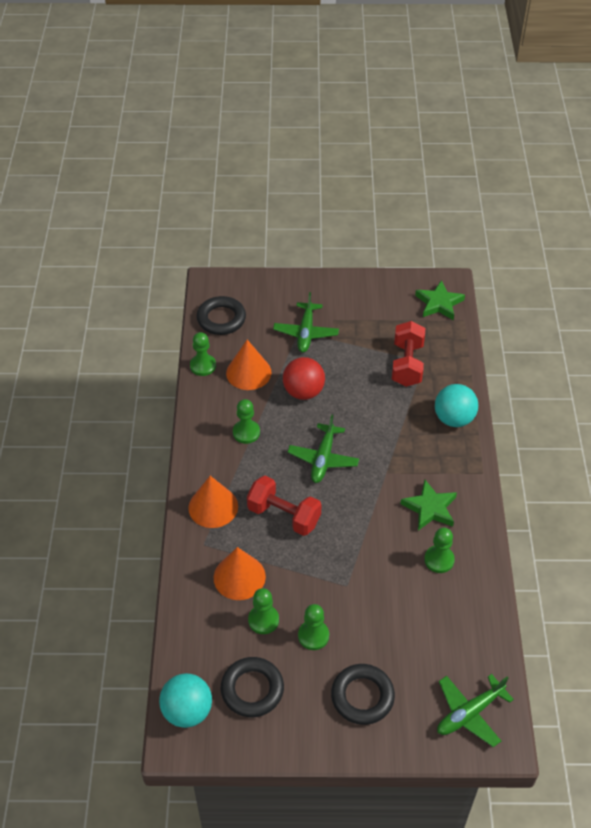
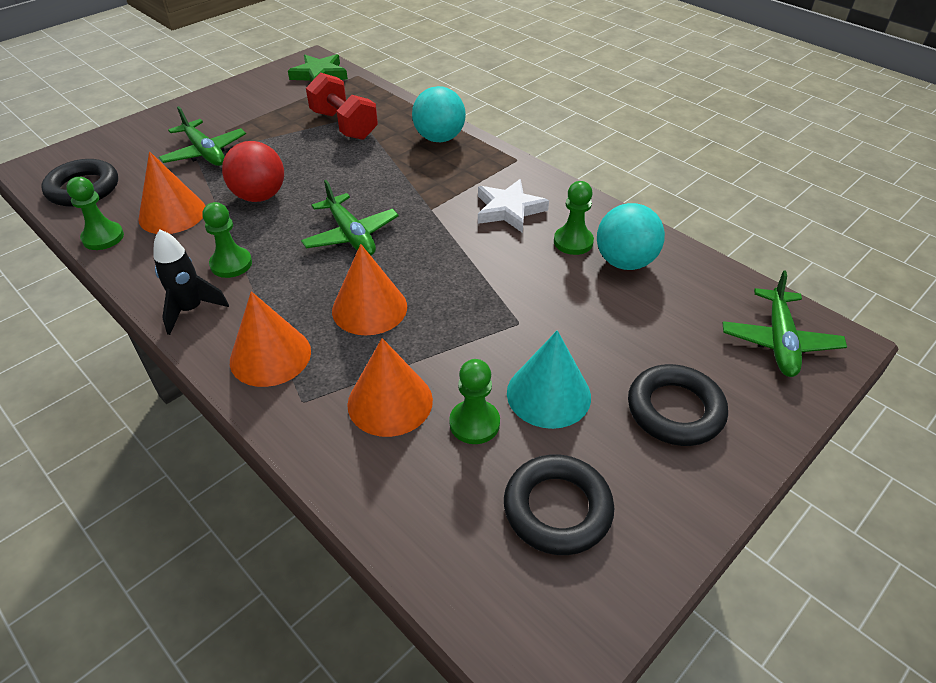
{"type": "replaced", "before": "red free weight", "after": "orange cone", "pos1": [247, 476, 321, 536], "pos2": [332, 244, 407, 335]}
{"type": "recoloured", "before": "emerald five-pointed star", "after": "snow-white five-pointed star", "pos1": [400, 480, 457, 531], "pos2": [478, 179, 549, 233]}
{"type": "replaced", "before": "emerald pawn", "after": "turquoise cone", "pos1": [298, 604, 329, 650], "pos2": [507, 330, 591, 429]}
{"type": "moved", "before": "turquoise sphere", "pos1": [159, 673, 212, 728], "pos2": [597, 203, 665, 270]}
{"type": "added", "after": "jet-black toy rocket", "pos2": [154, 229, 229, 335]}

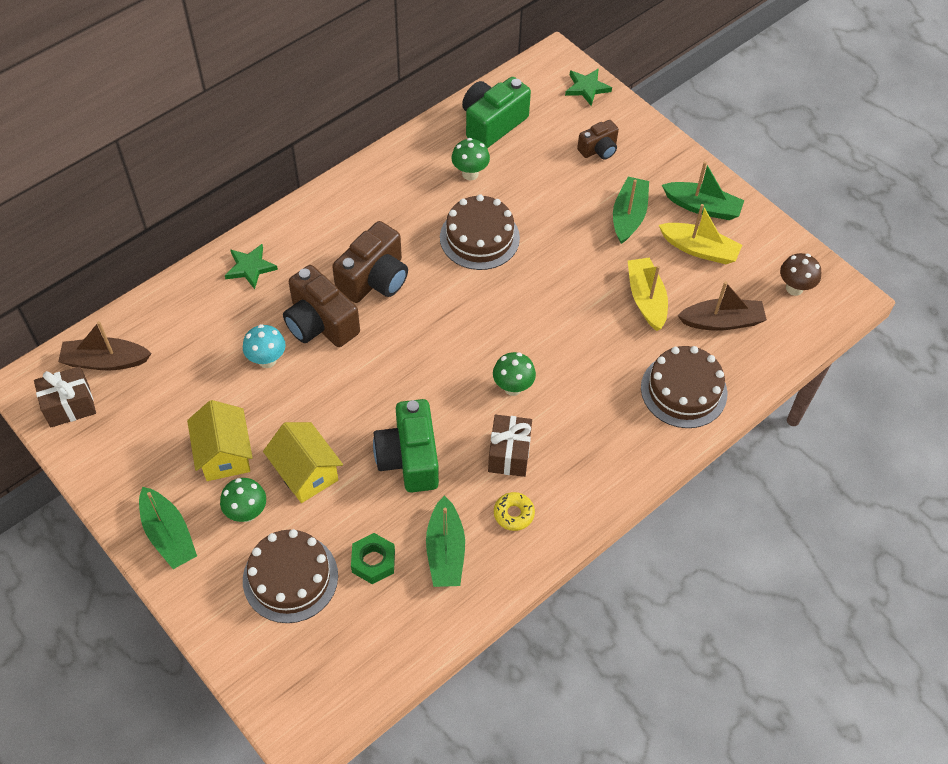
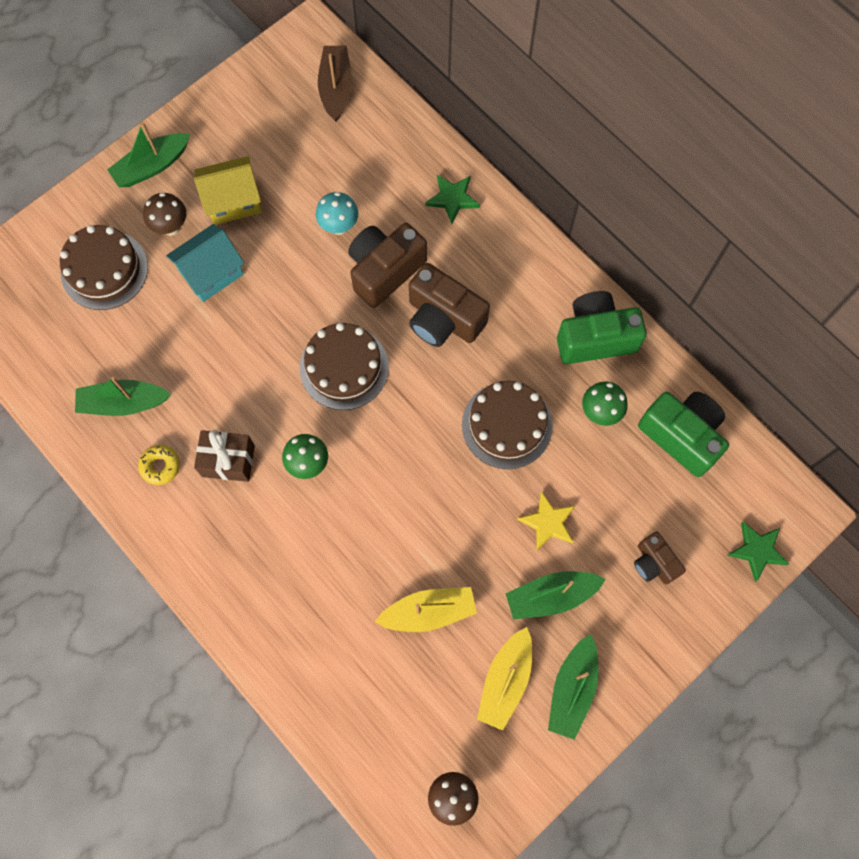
{"type": "turned", "before": "emerald sailboat", "pos1": [613, 177, 649, 244], "pos2": [506, 571, 606, 620], "turn": 150}
{"type": "removed", "before": "dark brown sailboat", "pos1": [677, 281, 767, 331]}
{"type": "moved", "before": "dark brown cake", "pos1": [641, 346, 727, 428], "pos2": [300, 323, 389, 410]}
{"type": "removed", "before": "dark brown wrapped gift", "pos1": [34, 366, 96, 427]}
{"type": "moved", "before": "emerald camera", "pos1": [373, 399, 439, 493], "pos2": [557, 291, 647, 364]}
{"type": "recoloured", "before": "golden cottage", "after": "turquoise cottage", "pos1": [263, 422, 343, 503], "pos2": [166, 224, 244, 302]}
{"type": "recoloured", "before": "emerald fungus", "after": "dark brown fungus", "pos1": [220, 478, 266, 522], "pos2": [143, 193, 186, 236]}
{"type": "removed", "before": "emerald nut", "pos1": [351, 533, 395, 584]}
{"type": "added", "after": "golden five-pointed star", "pos2": [517, 491, 575, 551]}

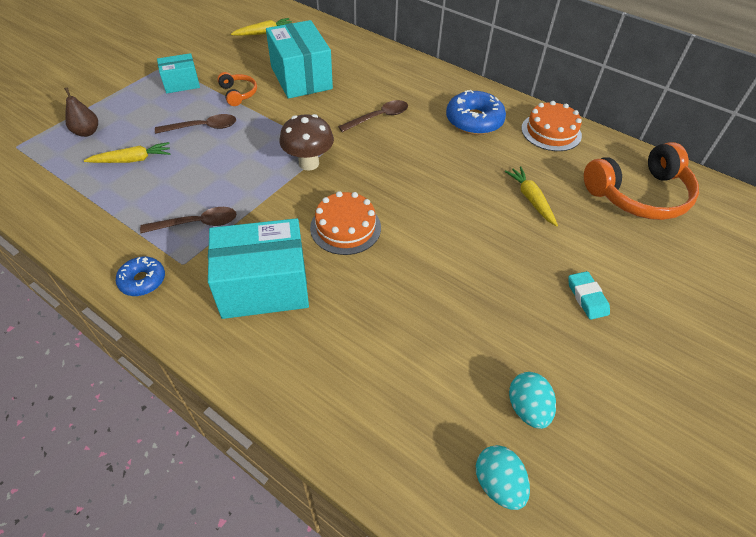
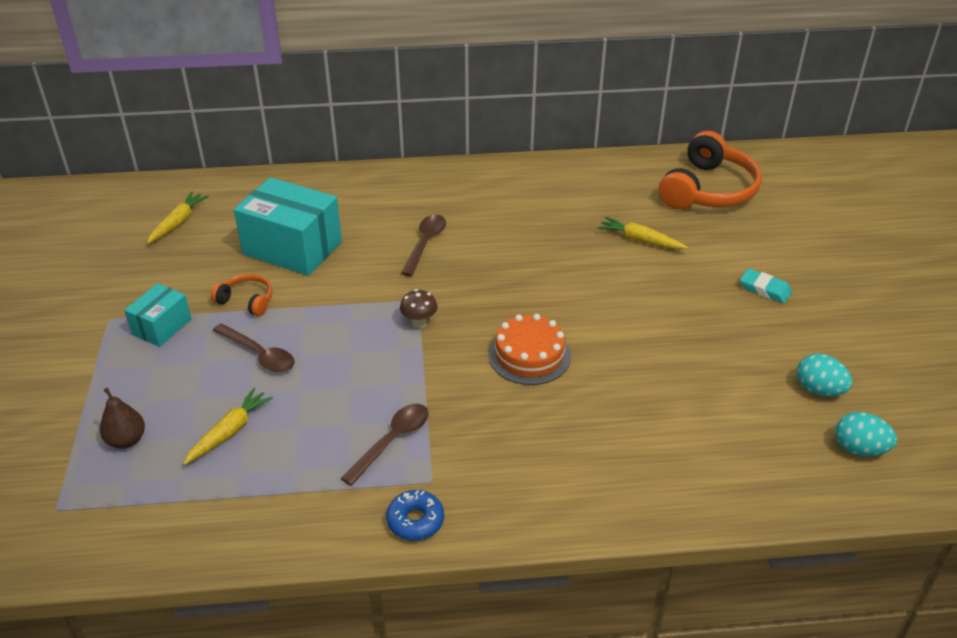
{"type": "removed", "before": "royal blue glazed donut", "pos1": [446, 90, 506, 135]}
{"type": "removed", "before": "orange cake", "pos1": [521, 101, 582, 151]}
{"type": "turned", "before": "dark brown spoon", "pos1": [155, 114, 236, 134], "pos2": [213, 324, 295, 372], "turn": 90}
{"type": "resized", "before": "dark brown fungus", "pos1": [279, 114, 334, 171], "pos2": [400, 289, 438, 328], "scale": 0.58}
{"type": "removed", "before": "turquoise parcel", "pos1": [208, 218, 309, 319]}

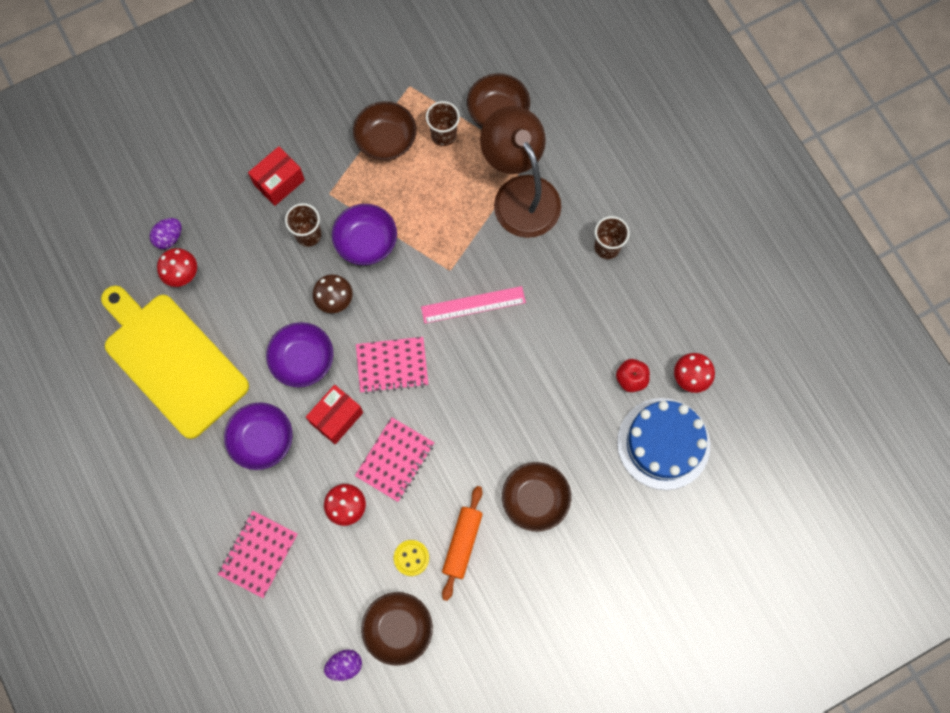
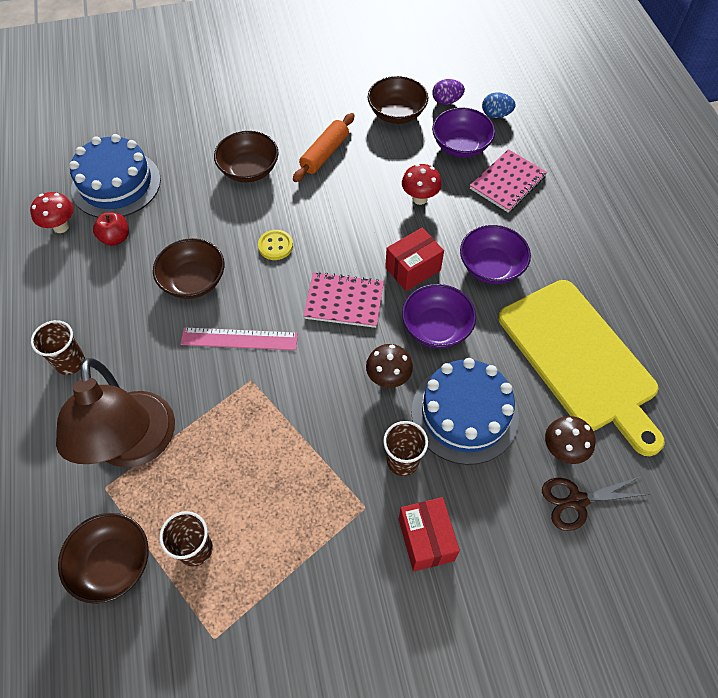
{"type": "moved", "before": "dark brown deep dish", "pos1": [353, 101, 417, 160], "pos2": [153, 238, 224, 299]}
{"type": "turned", "before": "red parcel", "pos1": [248, 146, 305, 206], "pos2": [399, 497, 460, 572], "turn": -75}
{"type": "moved", "before": "royal purple deep dish", "pos1": [332, 204, 397, 265], "pos2": [432, 108, 495, 158]}
{"type": "replaced", "before": "royal purple toy egg", "after": "dark brown pair of scissors", "pos1": [150, 218, 181, 249], "pos2": [542, 476, 650, 531]}
{"type": "recoloured", "before": "red fungus", "after": "dark brown fungus", "pos1": [157, 248, 197, 287], "pos2": [545, 416, 596, 464]}
{"type": "removed", "before": "rose-pink exercise book", "pos1": [355, 417, 435, 502]}
{"type": "moved", "before": "golden shirt button", "pos1": [394, 540, 429, 576], "pos2": [258, 230, 293, 260]}
{"type": "added", "after": "royal blue toy egg", "pos2": [482, 92, 516, 118]}
{"type": "added", "after": "royal blue cake", "pos2": [411, 358, 519, 465]}

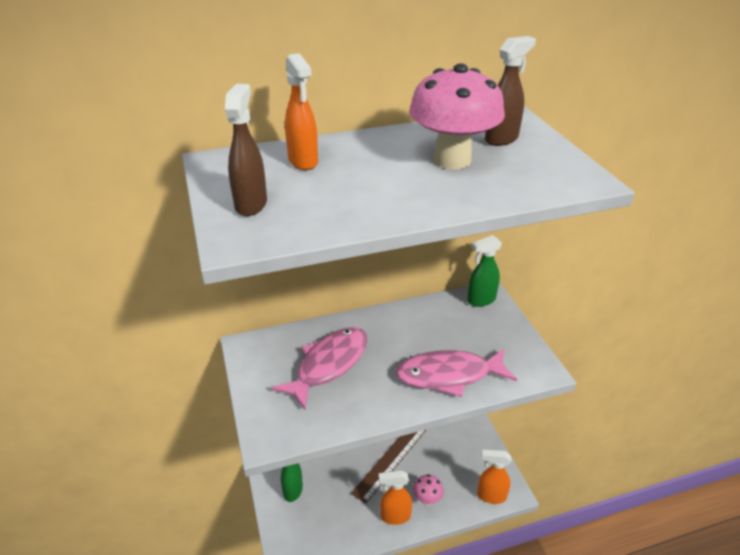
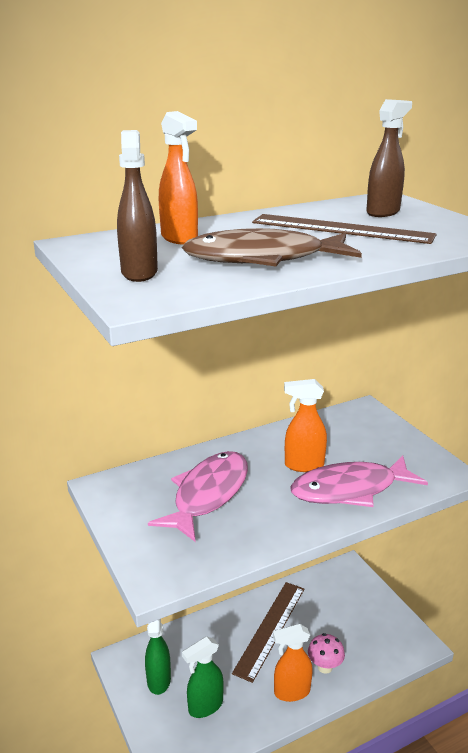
{"type": "replaced", "before": "rose-pink fungus", "after": "dark brown straightedge", "pos1": [409, 63, 505, 169], "pos2": [252, 214, 437, 244]}
{"type": "moved", "before": "emerald spray cleaner", "pos1": [467, 235, 502, 307], "pos2": [182, 636, 224, 718]}
{"type": "moved", "before": "orange spray cleaner", "pos1": [477, 449, 511, 504], "pos2": [284, 379, 327, 472]}
{"type": "added", "after": "dark brown fish", "pos2": [182, 228, 362, 266]}

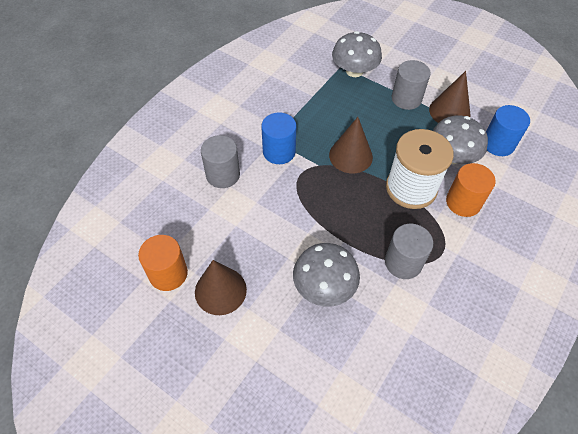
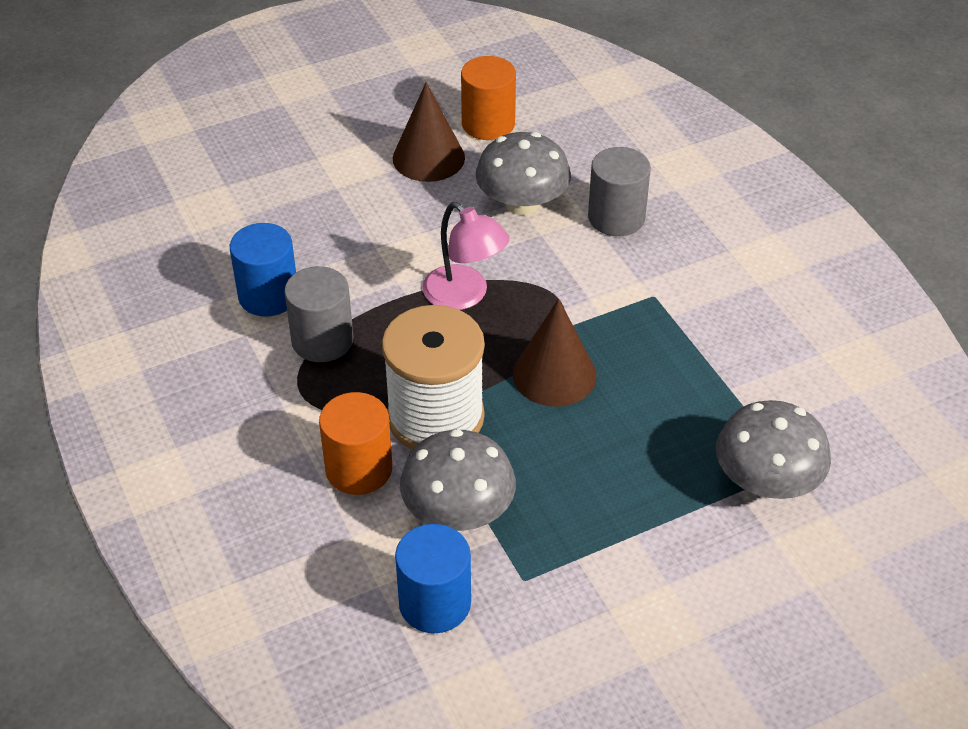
{"type": "removed", "before": "ash-grey cylinder shape", "pos1": [392, 60, 431, 110]}
{"type": "removed", "before": "dark brown cone", "pos1": [429, 71, 471, 123]}
{"type": "moved", "before": "royal blue cylinder shape", "pos1": [261, 112, 297, 164], "pos2": [230, 223, 296, 317]}
{"type": "moved", "before": "ash-grey fungus", "pos1": [293, 243, 360, 307], "pos2": [476, 132, 571, 215]}
{"type": "added", "after": "rose-pink reading lamp", "pos2": [422, 202, 510, 310]}

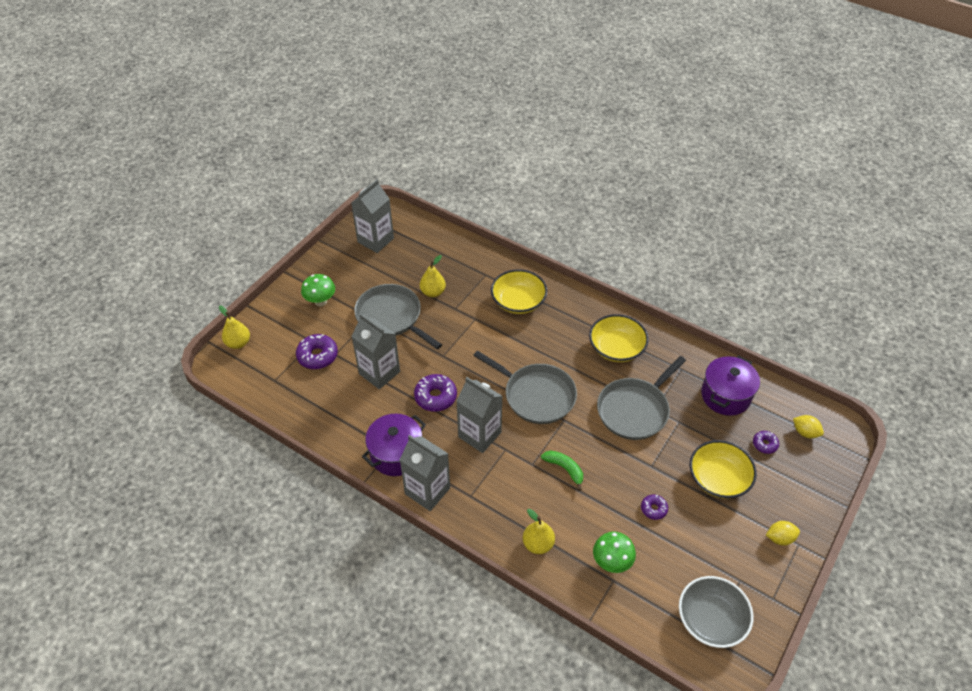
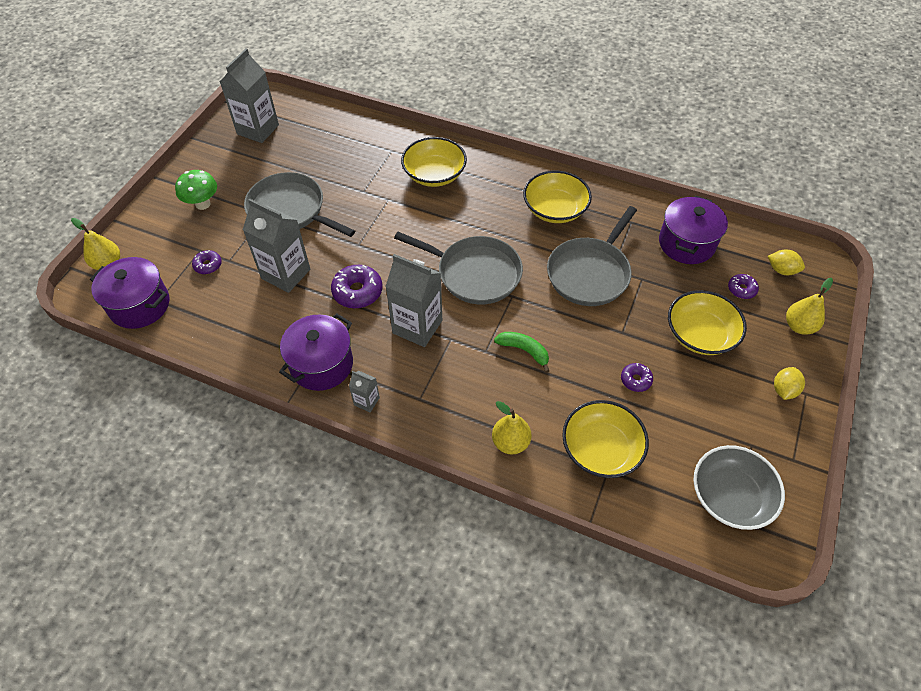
{"type": "moved", "before": "golden toy pear", "pos1": [420, 255, 446, 297], "pos2": [786, 278, 833, 335]}
{"type": "resized", "before": "royal purple glazed donut", "pos1": [296, 334, 338, 369], "pos2": [192, 250, 222, 274], "scale": 0.57}
{"type": "resized", "before": "ash-grey juice carton", "pos1": [400, 435, 450, 511], "pos2": [349, 371, 380, 412], "scale": 0.48}
{"type": "turned", "before": "golden citrus fruit", "pos1": [766, 521, 800, 546], "pos2": [774, 367, 805, 400], "turn": -45}
{"type": "replaced", "before": "emerald fungus", "after": "golden deep dish", "pos1": [593, 532, 636, 573], "pos2": [562, 400, 649, 478]}
{"type": "added", "after": "royal purple stockpot", "pos2": [90, 257, 169, 329]}

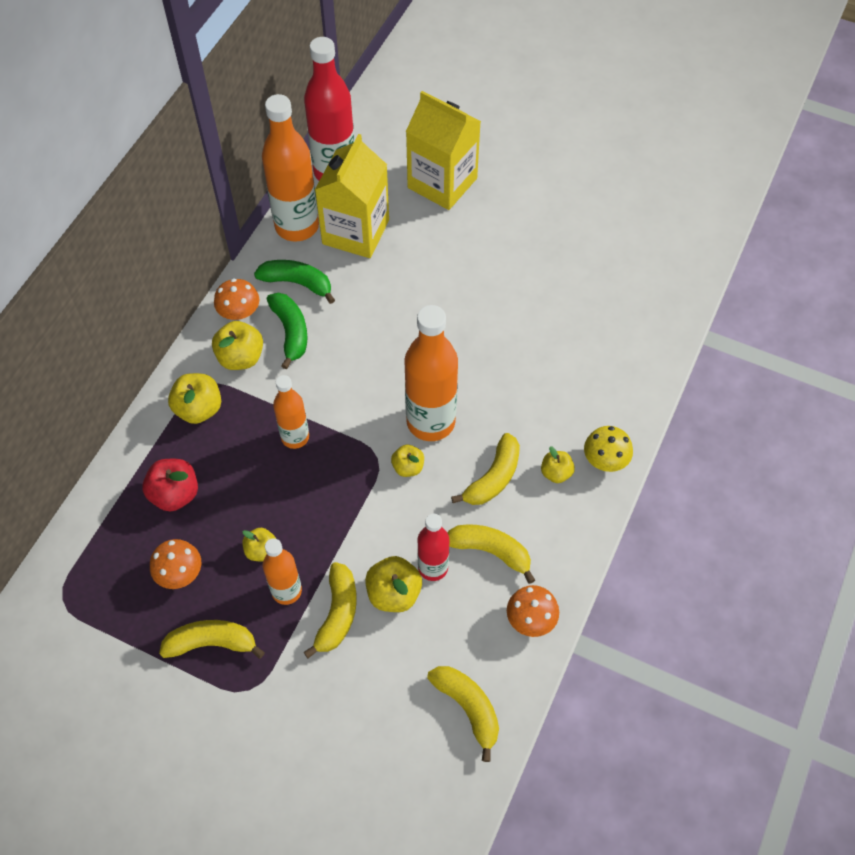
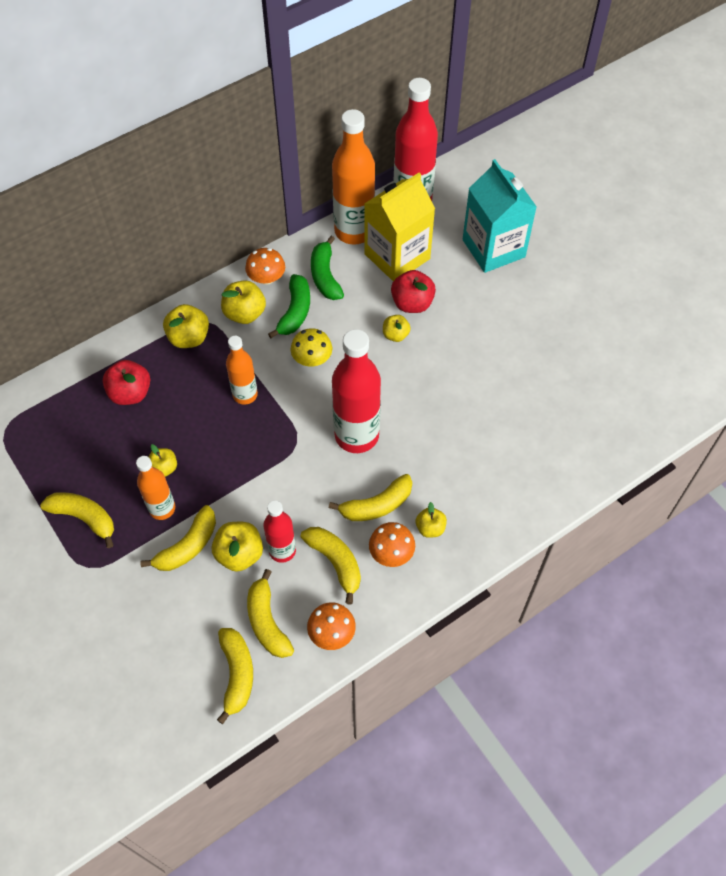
{"type": "recoloured", "before": "golden juice carton", "after": "turquoise juice carton", "pos1": [406, 91, 481, 210], "pos2": [463, 159, 537, 273]}
{"type": "turned", "before": "emerald banana fruit", "pos1": [254, 260, 335, 304], "pos2": [311, 236, 344, 300], "turn": -150}
{"type": "recoloured", "before": "orange bottle", "after": "red bottle", "pos1": [405, 305, 458, 441], "pos2": [332, 329, 381, 453]}
{"type": "moved", "before": "golden fungus", "pos1": [584, 426, 633, 472], "pos2": [291, 328, 332, 366]}
{"type": "moved", "before": "golden apple fruit", "pos1": [391, 445, 424, 477], "pos2": [383, 315, 411, 342]}
{"type": "moved", "before": "orange fungus", "pos1": [150, 539, 201, 589], "pos2": [369, 522, 415, 567]}
{"type": "added", "after": "red apple fruit", "pos2": [391, 270, 436, 313]}
{"type": "added", "after": "golden banana fruit", "pos2": [247, 569, 294, 658]}

